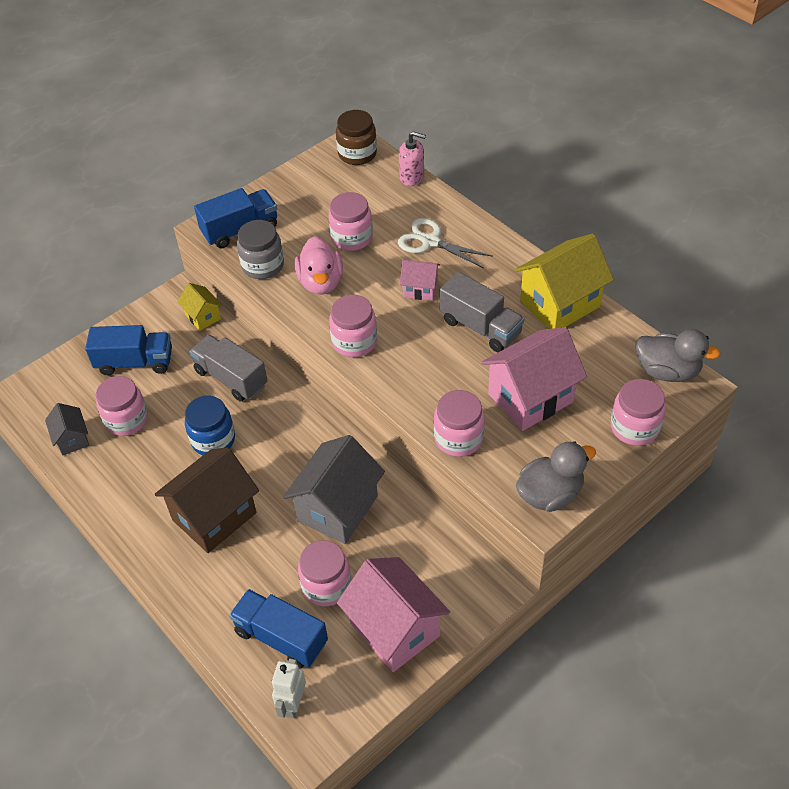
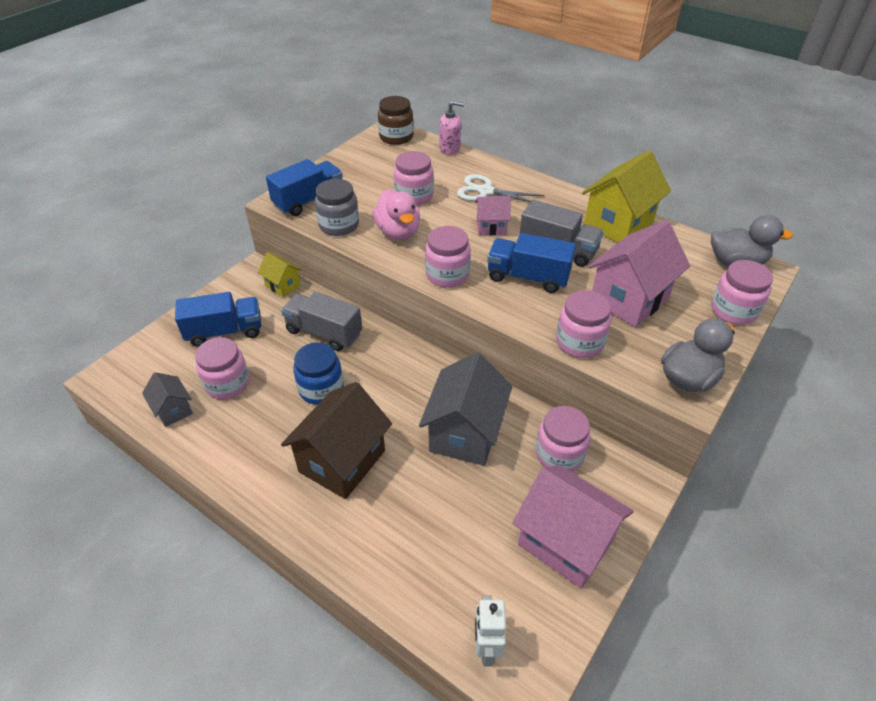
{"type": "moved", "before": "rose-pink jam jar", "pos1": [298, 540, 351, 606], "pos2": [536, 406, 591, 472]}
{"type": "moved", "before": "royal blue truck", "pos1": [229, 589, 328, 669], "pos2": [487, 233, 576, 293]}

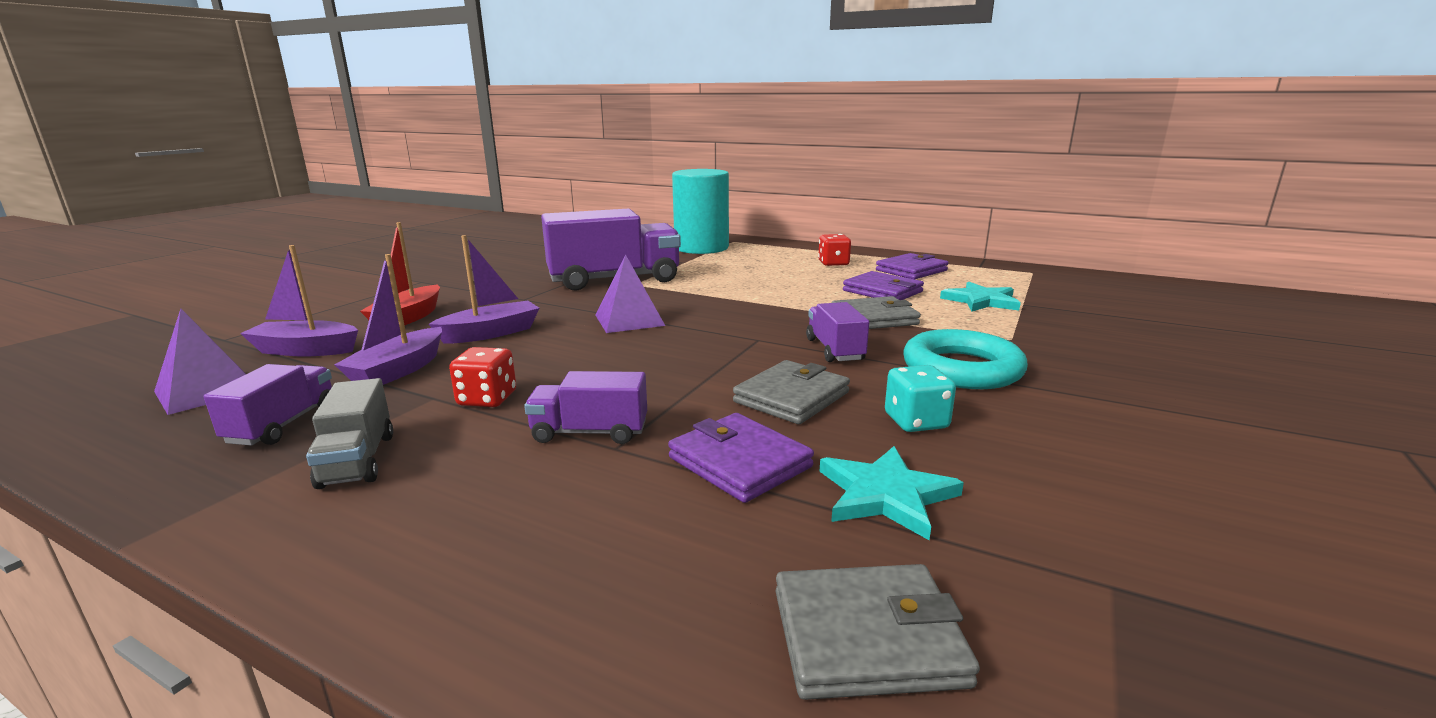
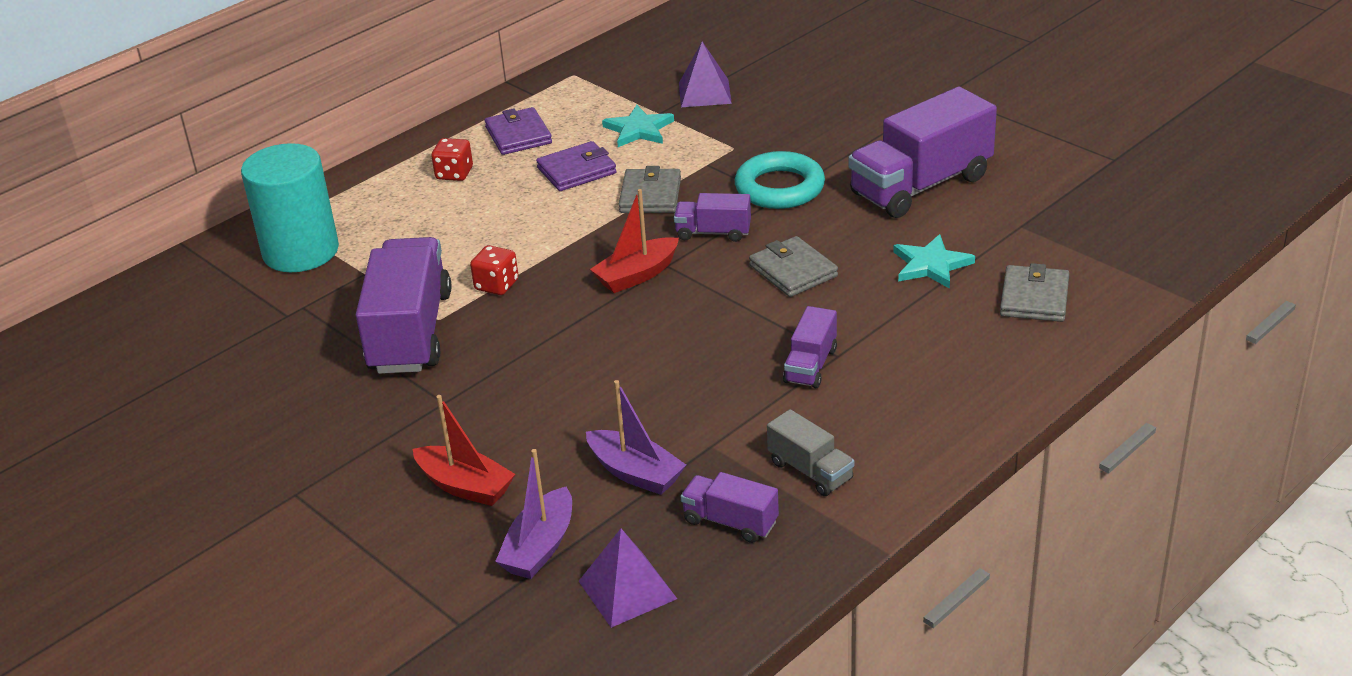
{"type": "removed", "before": "royal purple sailboat", "pos1": [429, 235, 540, 343]}
{"type": "moved", "before": "royal purple pyramid shape", "pos1": [595, 254, 665, 333], "pos2": [679, 42, 732, 107]}
{"type": "moved", "before": "red dice", "pos1": [449, 347, 516, 407], "pos2": [470, 245, 519, 295]}
{"type": "removed", "before": "turquoise dice", "pos1": [885, 365, 956, 432]}
{"type": "turned", "before": "ash-grey truck", "pos1": [306, 378, 393, 489], "pos2": [767, 409, 854, 496], "turn": 45}
{"type": "removed", "before": "royal purple wallet", "pos1": [668, 413, 814, 503]}
{"type": "added", "after": "royal purple truck", "pos2": [848, 87, 997, 218]}
{"type": "added", "after": "red sailboat", "pos2": [590, 189, 679, 293]}

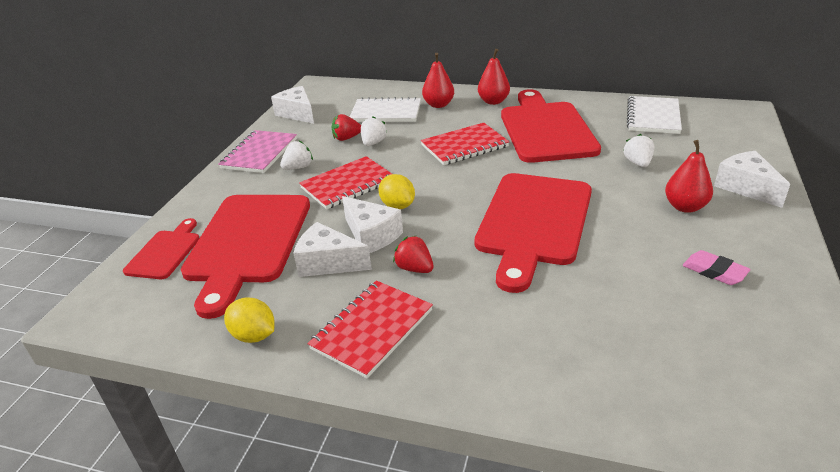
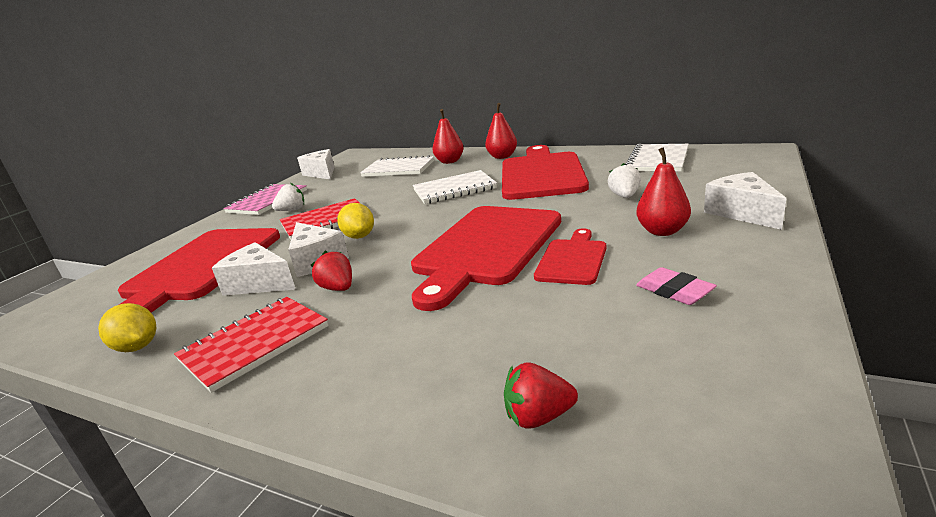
{"type": "moved", "before": "red toy strawberry", "pos1": [332, 114, 361, 141], "pos2": [504, 362, 578, 428]}
{"type": "removed", "before": "snow-white toy strawberry", "pos1": [361, 116, 387, 146]}
{"type": "recoloured", "before": "red exercise book", "after": "snow-white exercise book", "pos1": [421, 123, 510, 165], "pos2": [413, 170, 497, 204]}
{"type": "moved", "before": "red bread board", "pos1": [123, 218, 199, 279], "pos2": [534, 228, 606, 285]}

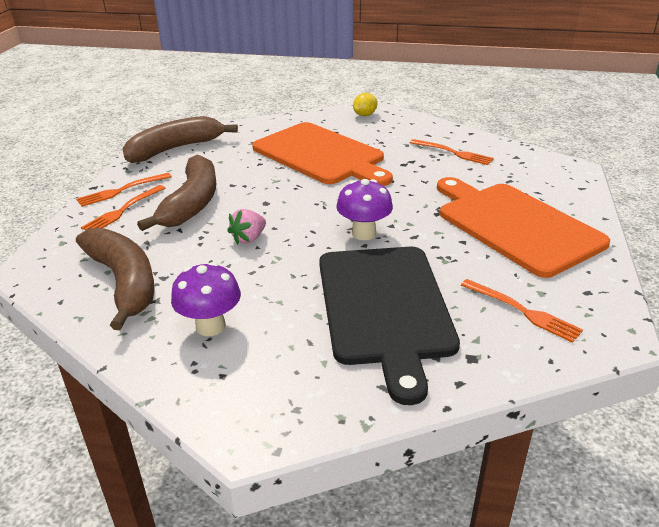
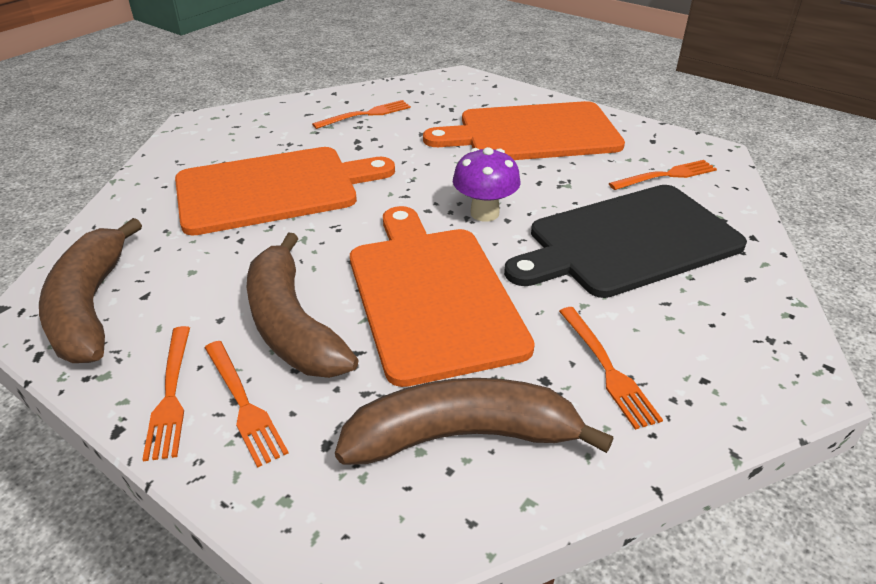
{"type": "removed", "before": "golden citrus fruit", "pos1": [353, 93, 377, 116]}
{"type": "turned", "before": "dark brown banana fruit", "pos1": [137, 155, 217, 231], "pos2": [247, 232, 359, 378], "turn": -150}
{"type": "replaced", "before": "rose-pink toy strawberry", "after": "orange bread board", "pos1": [227, 209, 266, 245], "pos2": [350, 206, 535, 387]}
{"type": "turned", "before": "jet-black bread board", "pos1": [319, 247, 460, 405], "pos2": [504, 185, 747, 298], "turn": 135}
{"type": "replaced", "before": "royal purple fungus", "after": "orange table fork", "pos1": [171, 262, 241, 336], "pos2": [559, 307, 663, 430]}

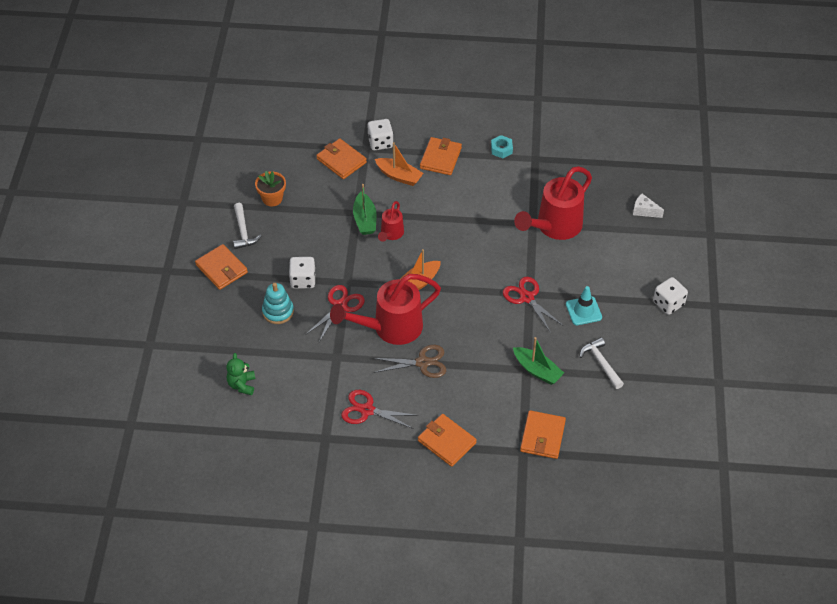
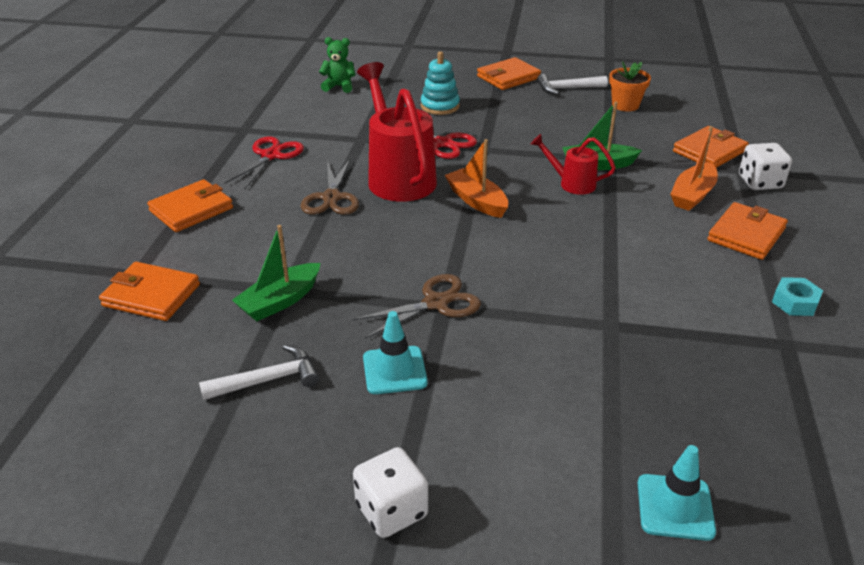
{"type": "turned", "before": "orange wallet", "pos1": [420, 137, 462, 175], "pos2": [707, 202, 788, 260], "turn": -75}
{"type": "removed", "before": "red watering can", "pos1": [514, 166, 592, 240]}
{"type": "replaced", "before": "snow-white cheese", "after": "turquoise road cone", "pos1": [633, 194, 664, 218], "pos2": [638, 445, 716, 541]}
{"type": "removed", "before": "snow-white dice", "pos1": [289, 257, 316, 289]}
{"type": "recoloured", "before": "red pair of scissors", "after": "dark brown pair of scissors", "pos1": [503, 277, 562, 332], "pos2": [352, 274, 481, 339]}

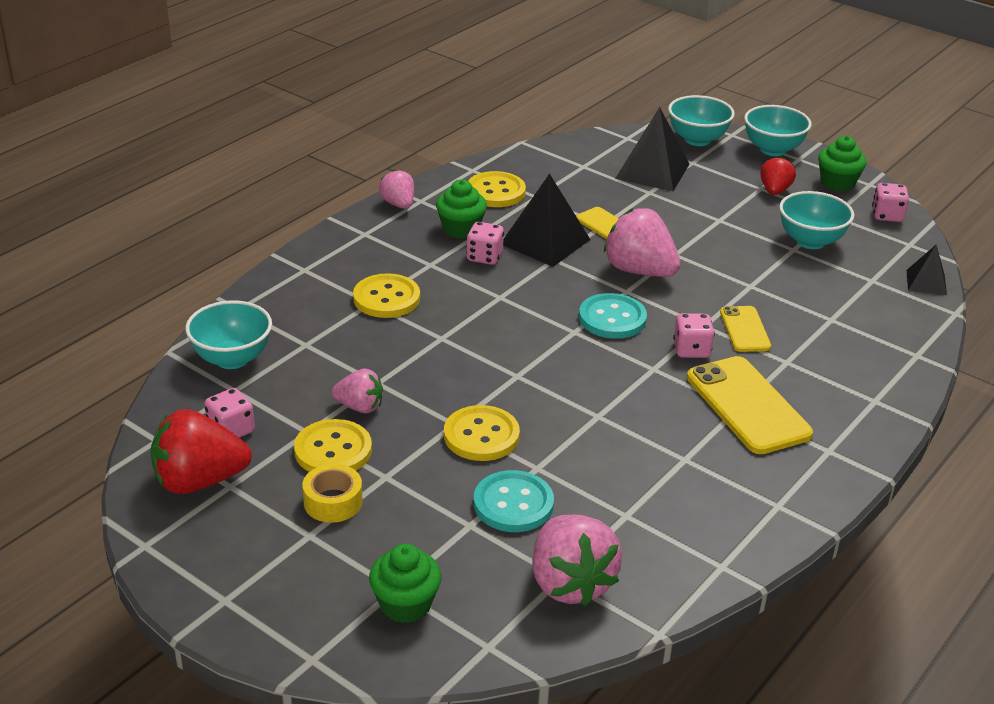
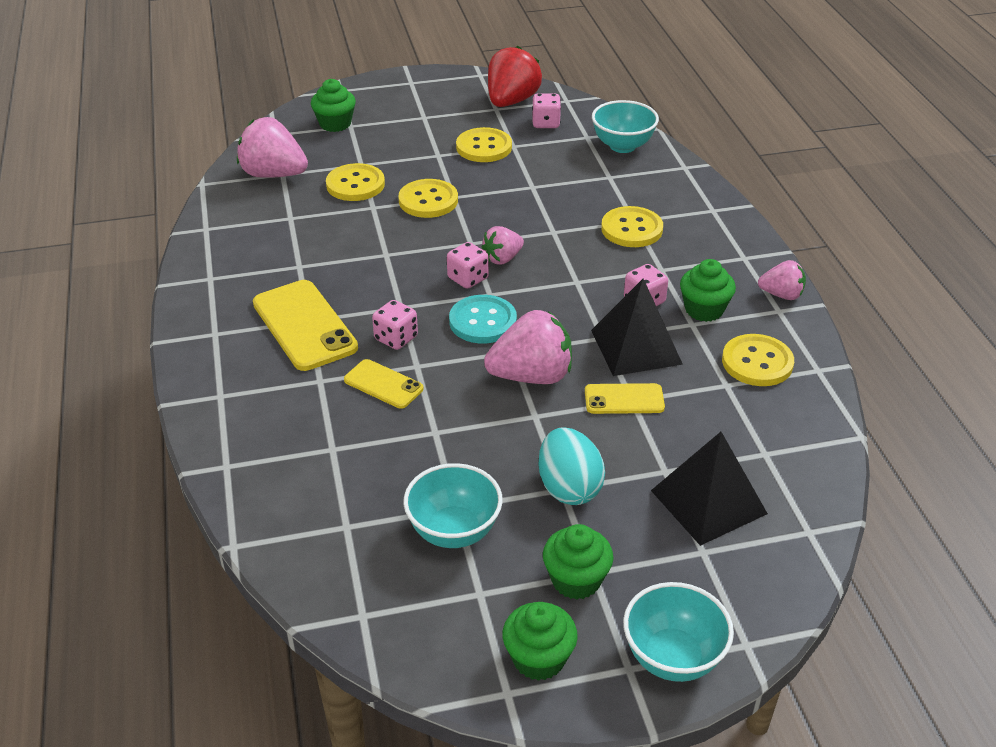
{"type": "removed", "before": "turquoise deep dish", "pos1": [668, 95, 735, 146]}
{"type": "replaced", "before": "red toy strawberry", "after": "emerald fairy cake", "pos1": [760, 157, 796, 195], "pos2": [543, 524, 614, 599]}
{"type": "moved", "before": "rose-pink dice", "pos1": [872, 183, 909, 222], "pos2": [447, 242, 489, 289]}
{"type": "removed", "before": "jet-black pyramid shape", "pos1": [907, 245, 947, 295]}
{"type": "turned", "before": "golden phone", "pos1": [687, 356, 813, 454], "pos2": [253, 280, 358, 371], "turn": 45}
{"type": "moved", "before": "rose-pink toy strawberry", "pos1": [332, 368, 383, 413], "pos2": [482, 226, 524, 265]}
{"type": "removed", "before": "golden tape", "pos1": [303, 464, 363, 523]}
{"type": "recoloured", "before": "turquoise shirt button", "after": "golden shirt button", "pos1": [474, 470, 554, 532], "pos2": [326, 163, 385, 201]}
{"type": "added", "after": "turquoise toy egg", "pos2": [538, 427, 605, 505]}

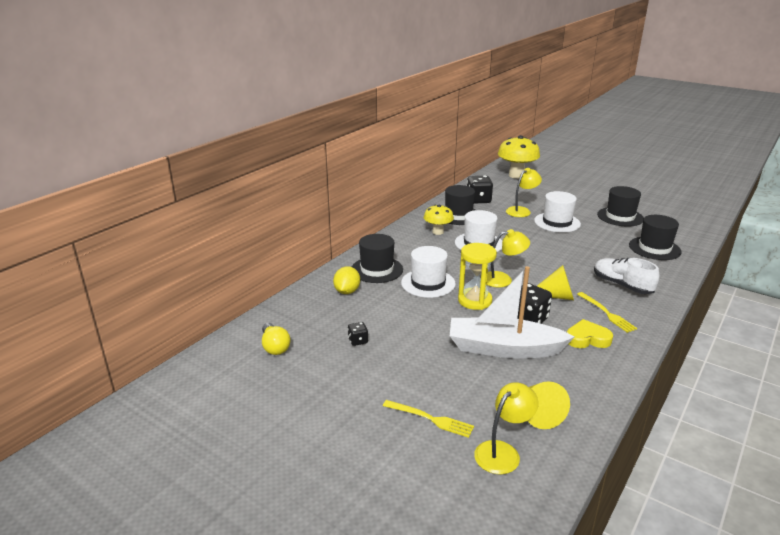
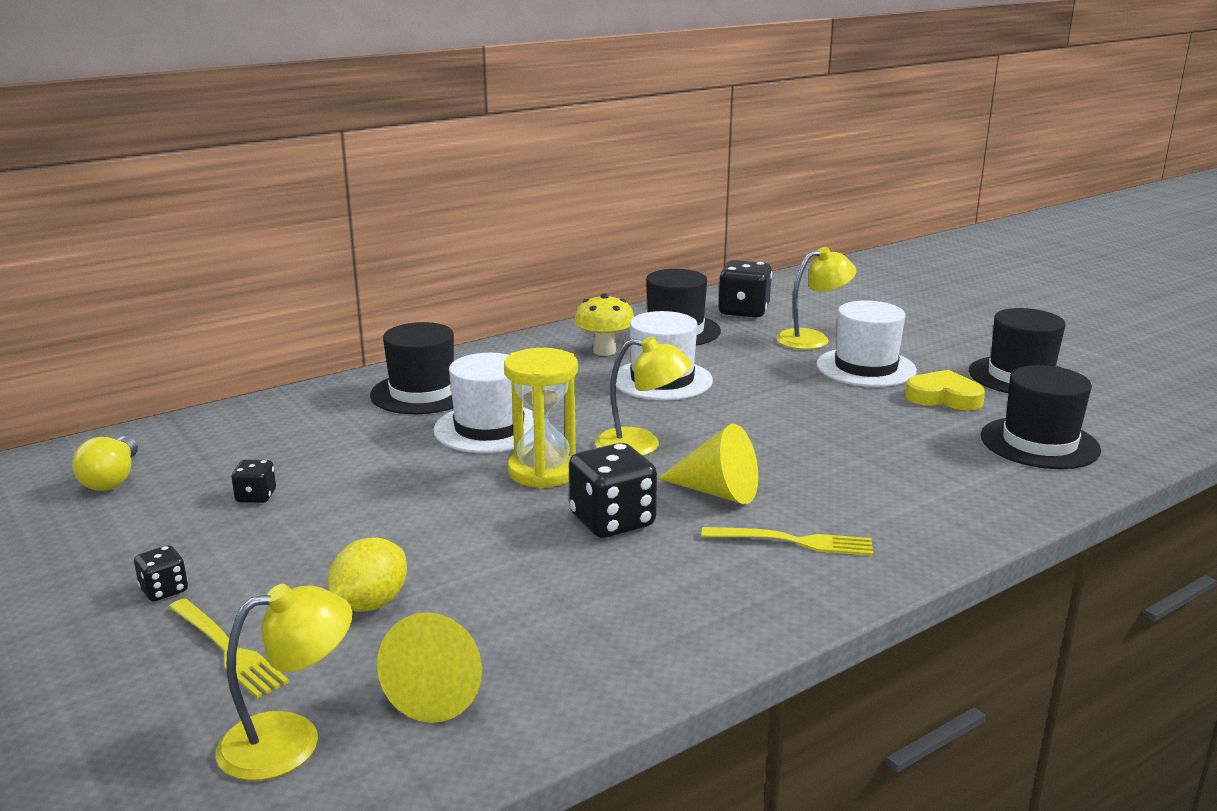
{"type": "removed", "before": "golden fungus", "pos1": [498, 135, 540, 179]}
{"type": "removed", "before": "snow-white shoe", "pos1": [594, 258, 660, 294]}
{"type": "moved", "before": "golden citrus fruit", "pos1": [333, 266, 360, 294], "pos2": [328, 537, 407, 612]}
{"type": "removed", "before": "snow-white sailboat", "pos1": [450, 266, 575, 359]}
{"type": "turned", "before": "golden table fork", "pos1": [577, 292, 637, 333], "pos2": [701, 527, 873, 556], "turn": -75}
{"type": "moved", "before": "golden heart shape", "pos1": [567, 319, 613, 348], "pos2": [905, 370, 985, 411]}
{"type": "added", "after": "jet-black dice", "pos2": [134, 545, 188, 602]}

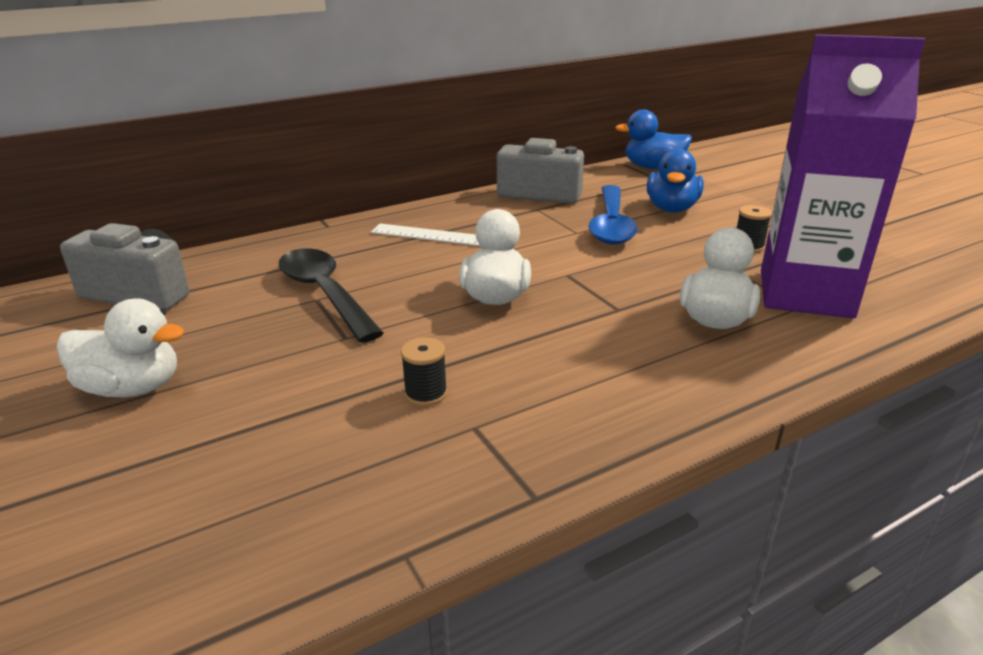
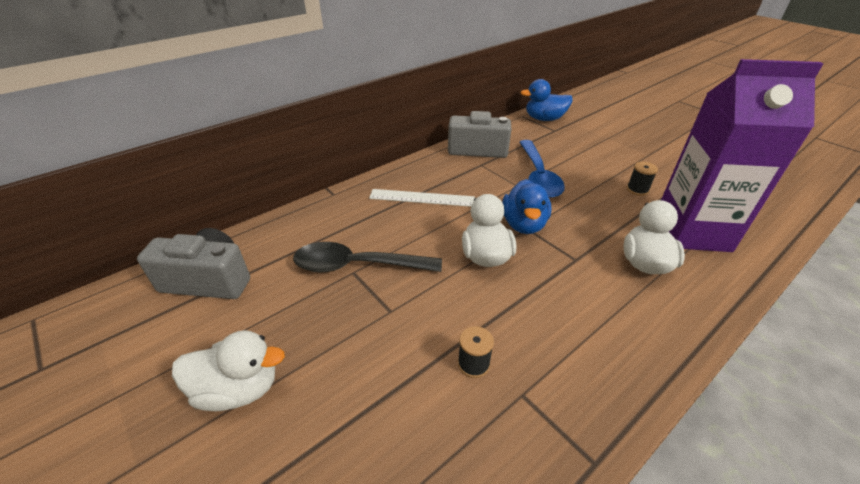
{"type": "moved", "before": "royal blue rubber duck", "pos1": [647, 149, 704, 213], "pos2": [502, 179, 551, 234]}
{"type": "turned", "before": "jet-black spoon", "pos1": [279, 249, 384, 343], "pos2": [293, 242, 442, 272], "turn": -45}

